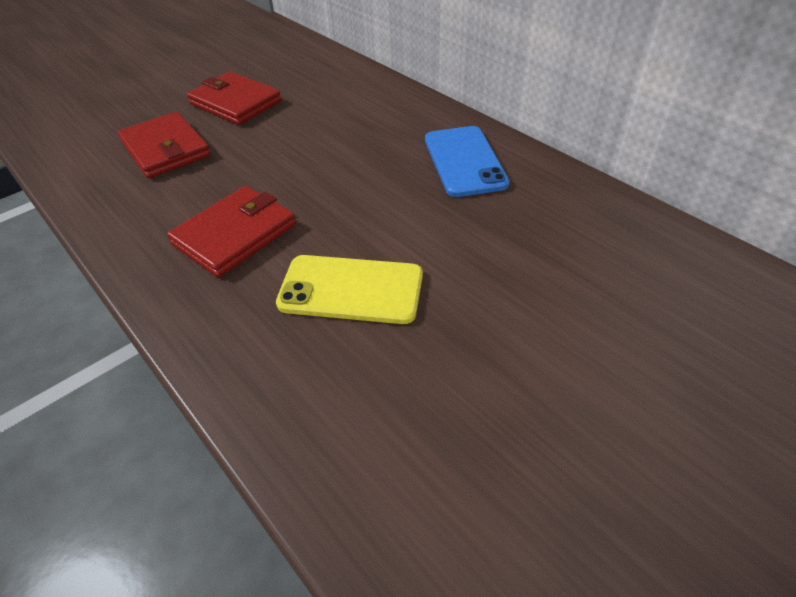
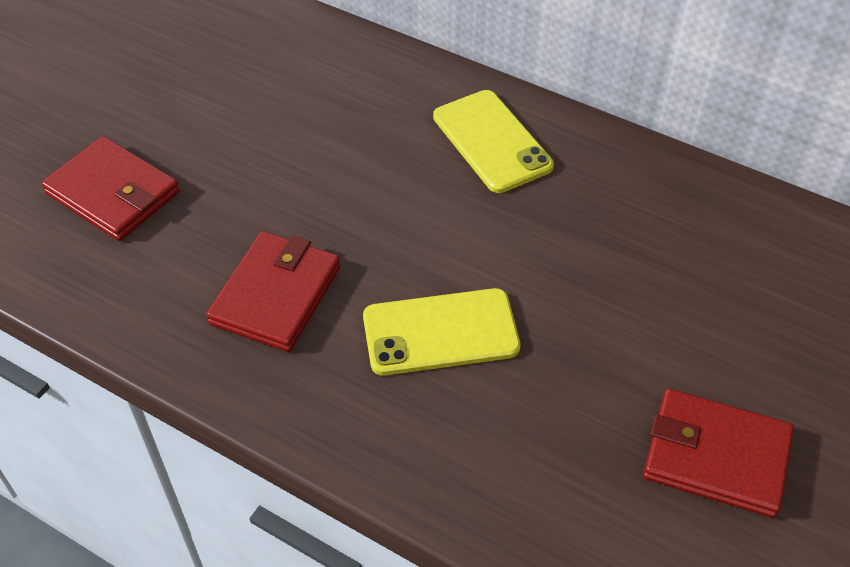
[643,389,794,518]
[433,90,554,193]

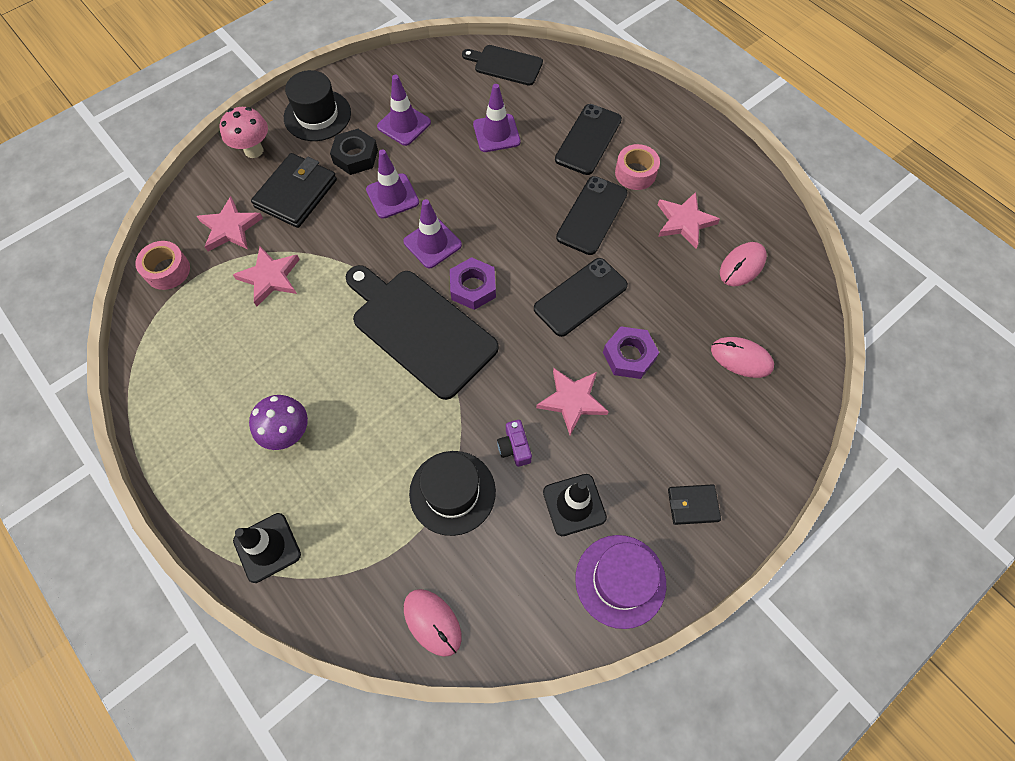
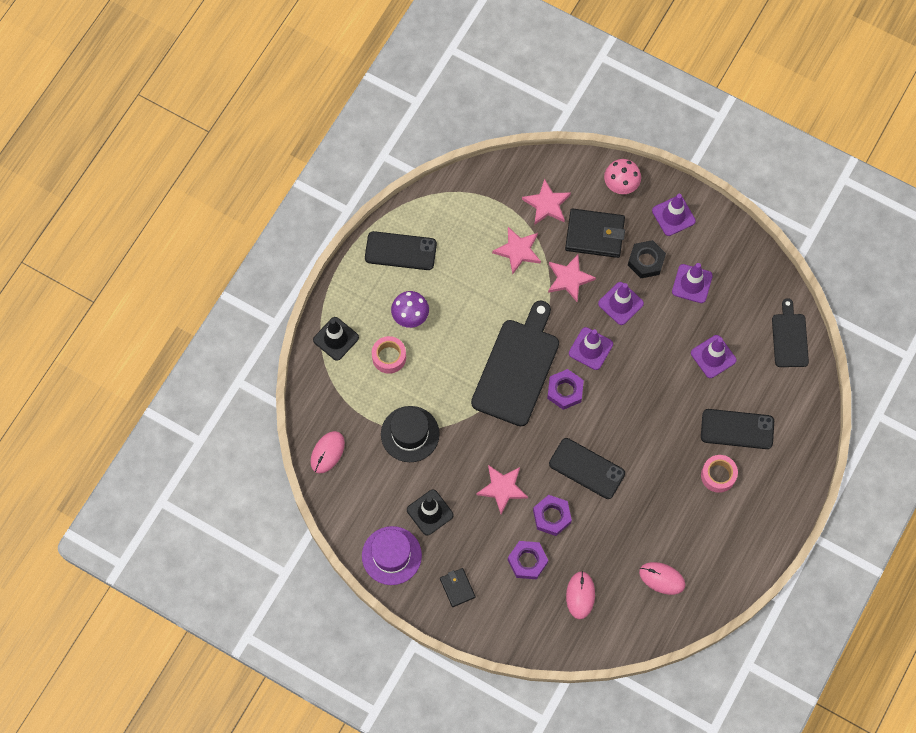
[652,194,696,236]
[365,231,437,270]
[548,255,596,302]
[372,336,406,374]
[497,420,532,467] (first image)
[508,541,548,579]

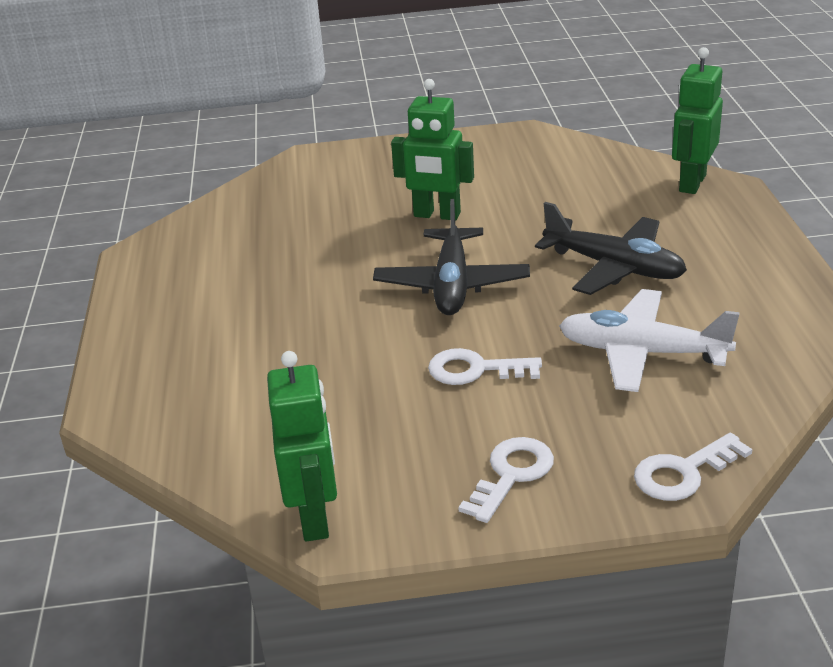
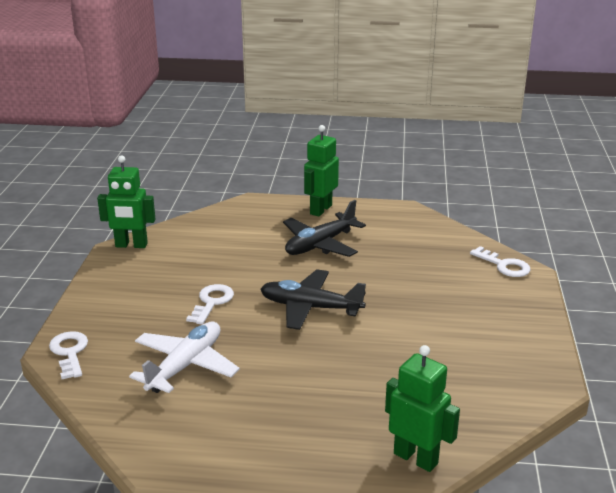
[304,125,339,217]
[283,200,366,257]
[470,246,530,277]

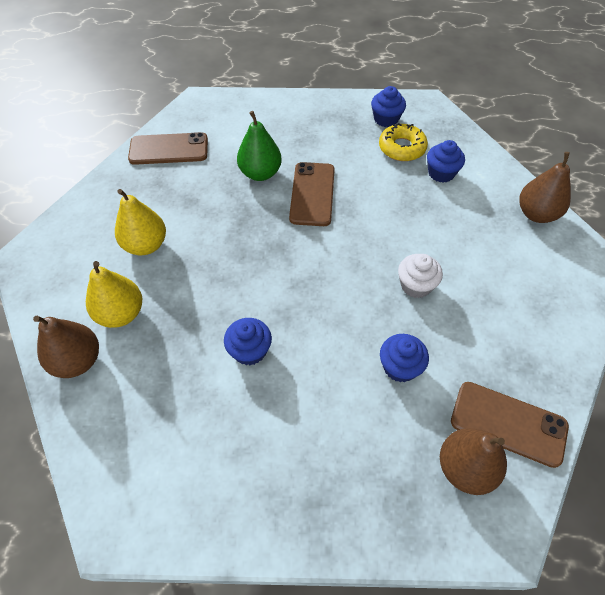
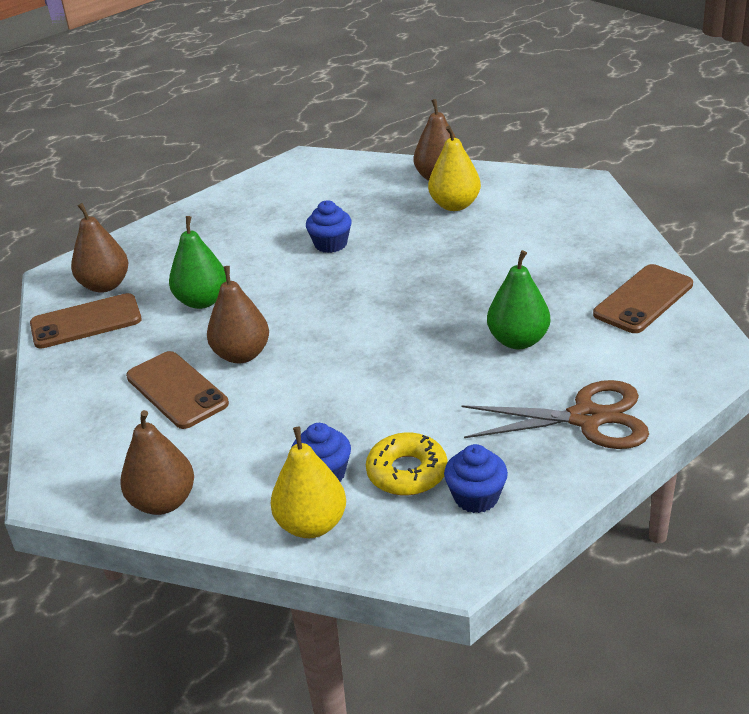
[126,351,229,429]
[271,427,346,538]
[207,266,269,363]
[169,216,226,309]
[461,380,649,449]

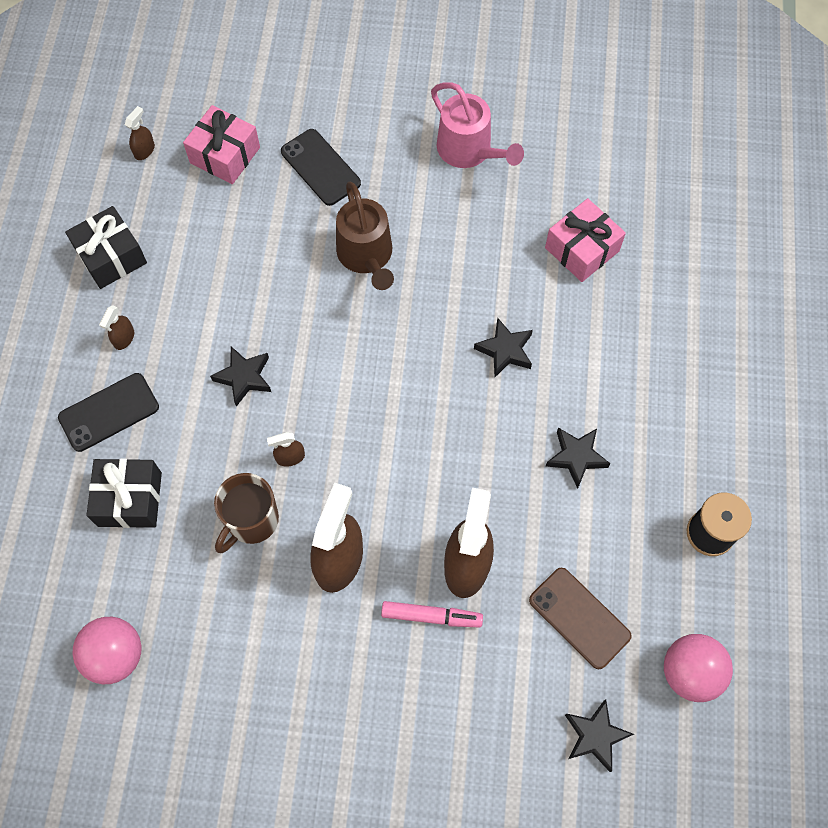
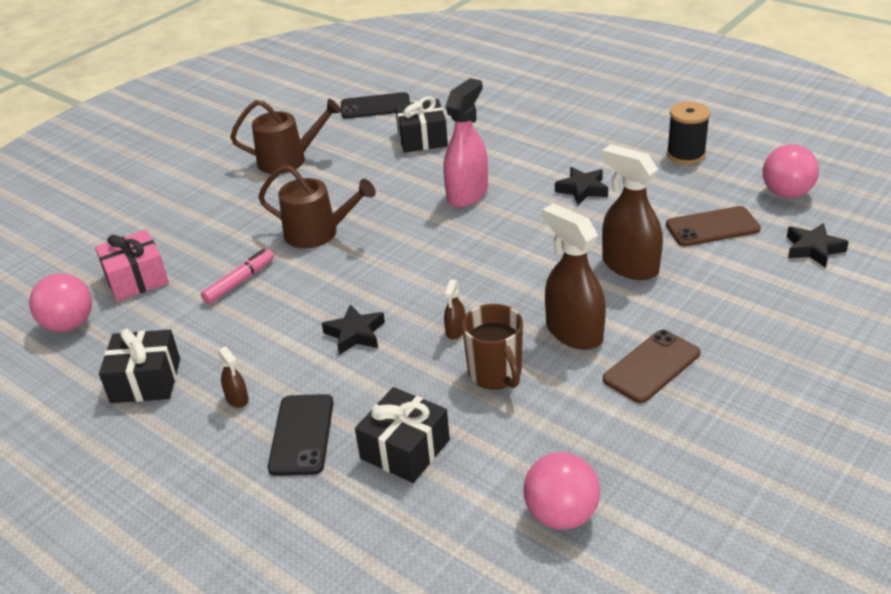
[230,99,342,174]
[29,273,92,332]
[341,92,410,119]
[395,96,448,153]
[443,78,488,207]
[201,249,274,304]
[603,330,700,403]

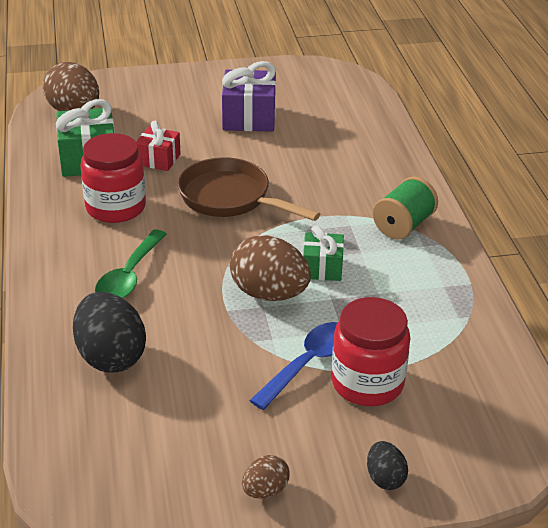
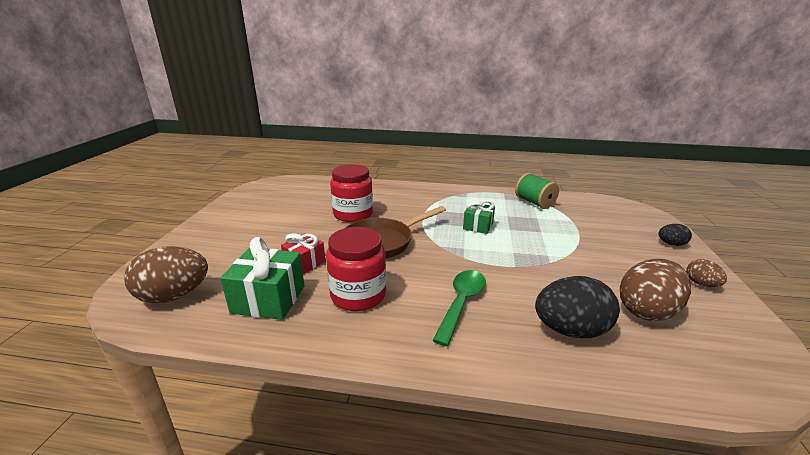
[222,61,276,132] (first image)
[515,173,559,209]
[432,270,486,346]
[620,259,691,321]
[330,164,373,222]
[249,322,338,410] (first image)

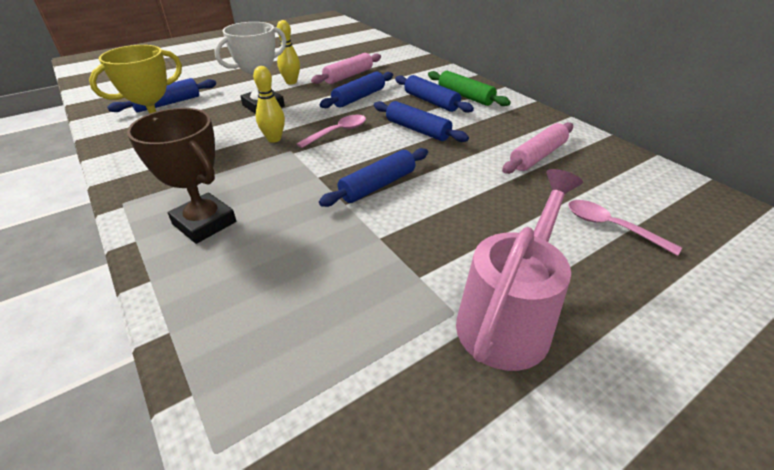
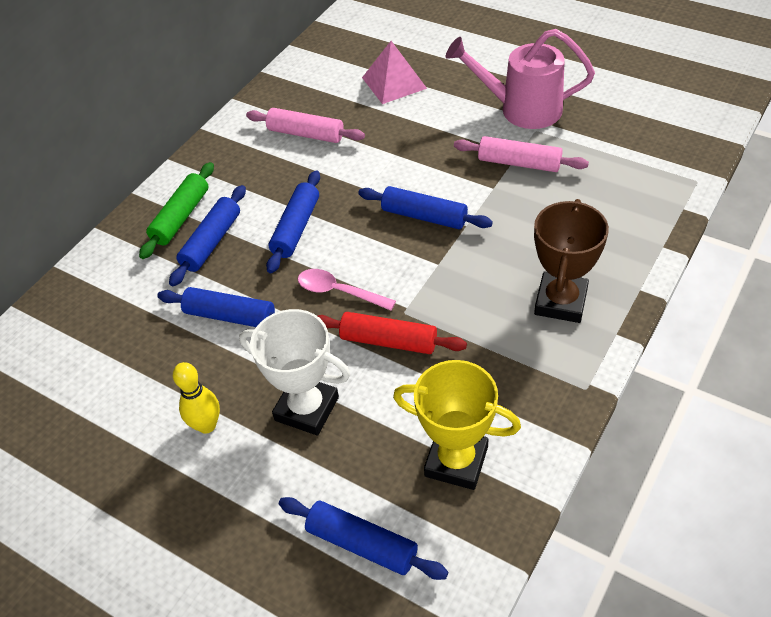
[454,136,589,172]
[318,312,467,354]
[362,41,427,104]

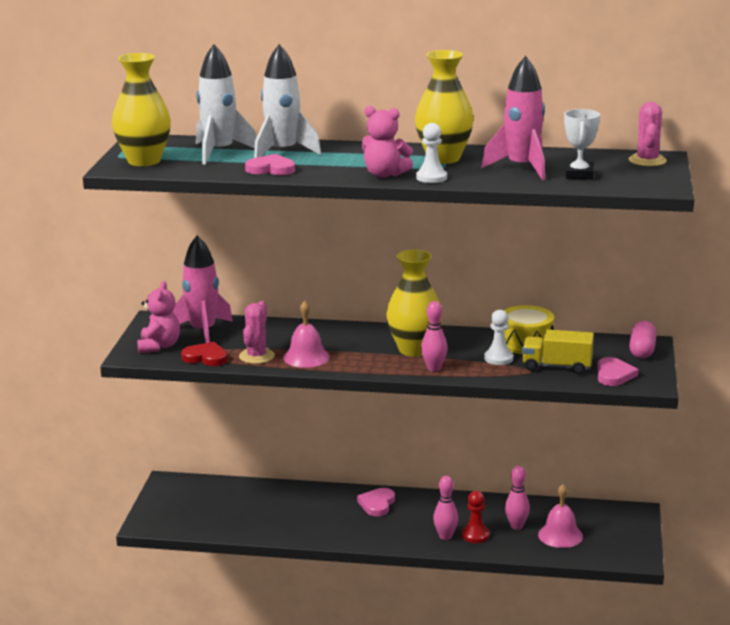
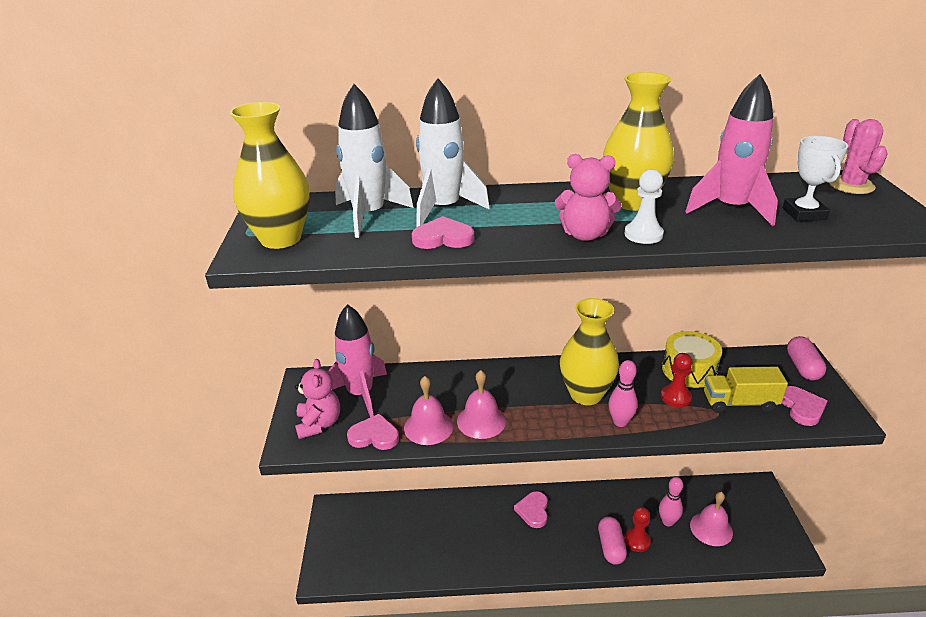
[404,376,453,445]
[661,353,693,408]
[347,414,399,450]
[598,516,627,565]

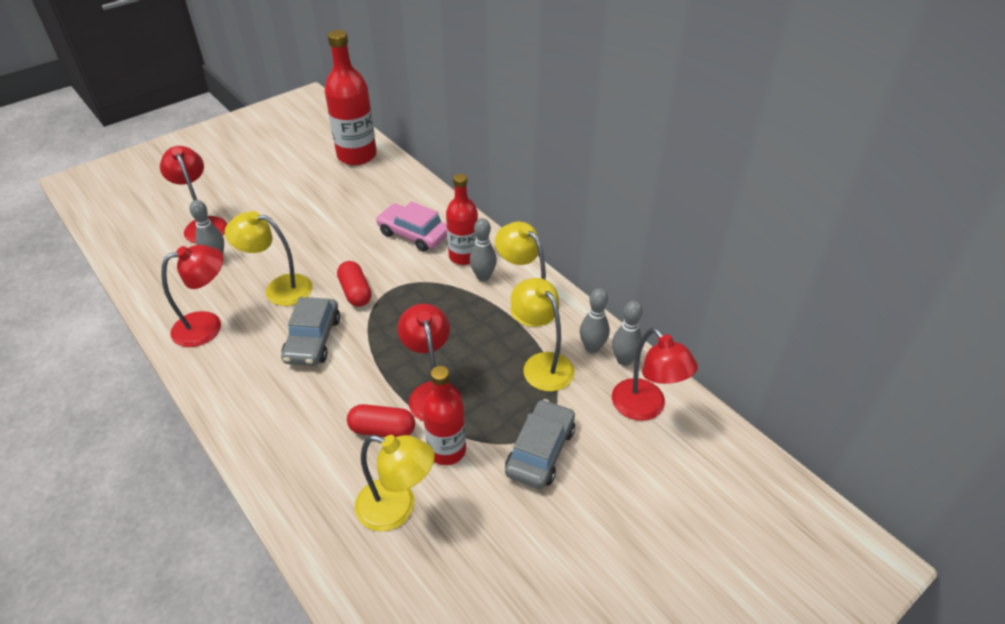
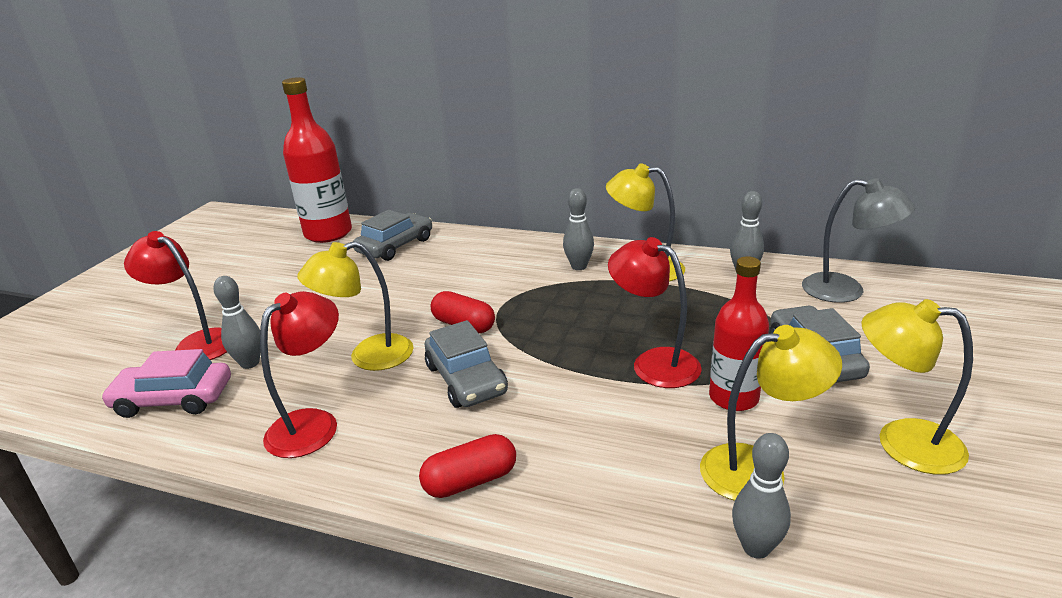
[446,174,478,265] (first image)
[101,349,231,418]
[862,299,973,475]
[732,433,791,559]
[802,178,915,303]
[419,434,516,498]
[353,210,432,261]

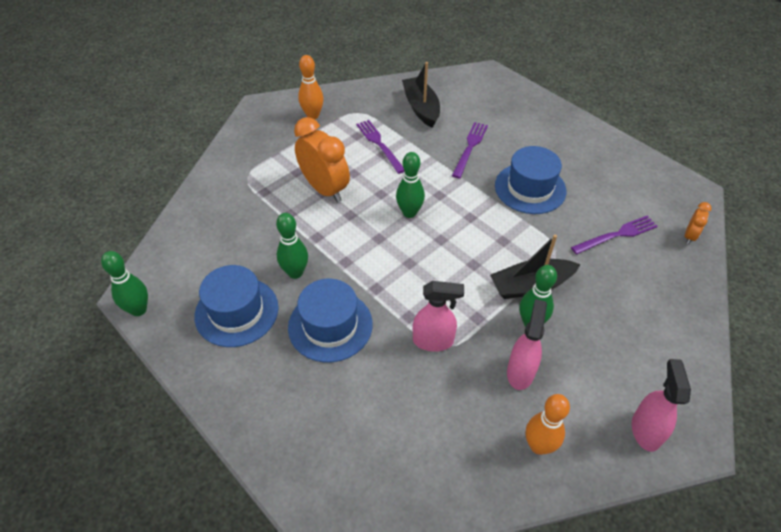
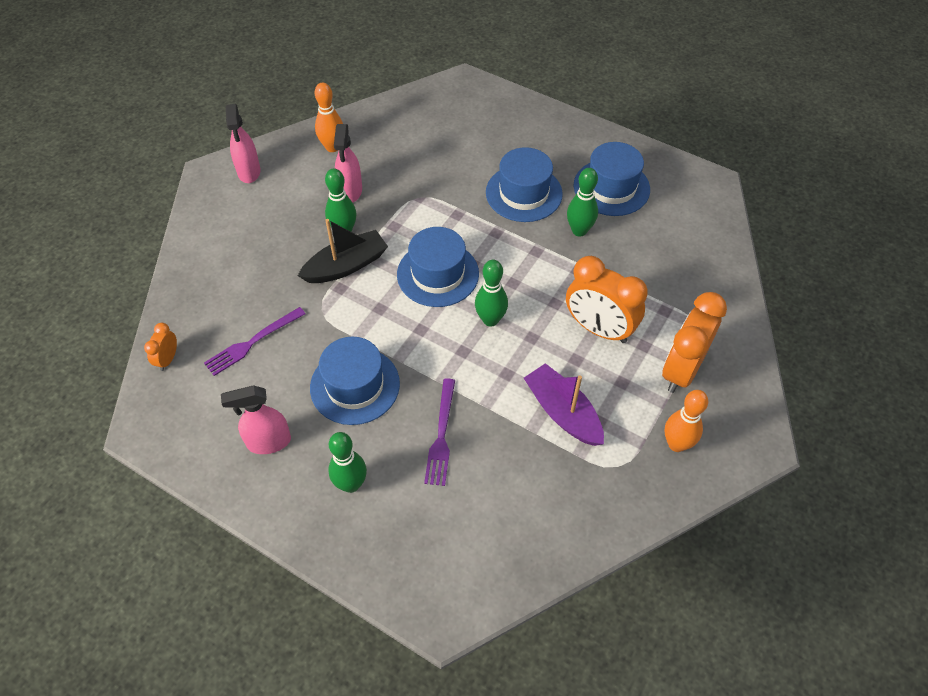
[402,62,440,128] (first image)
[524,363,604,446]
[328,432,367,493]
[221,385,291,454]
[397,227,479,307]
[662,292,727,393]

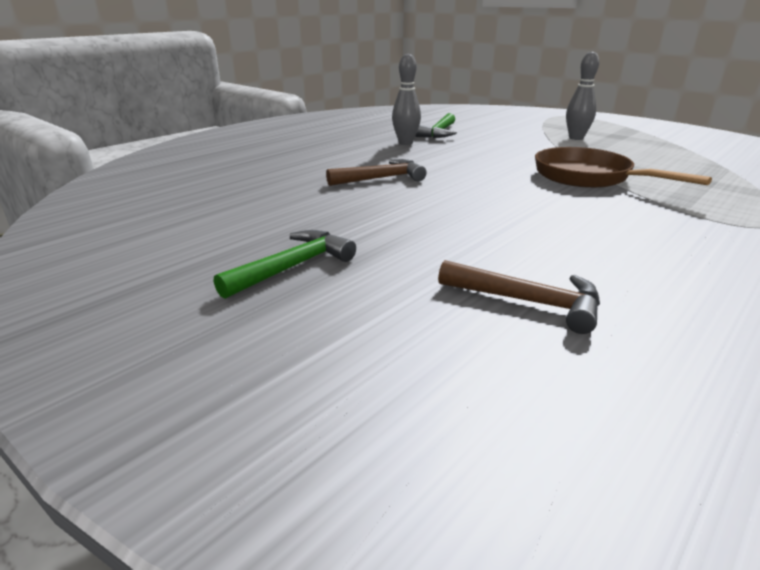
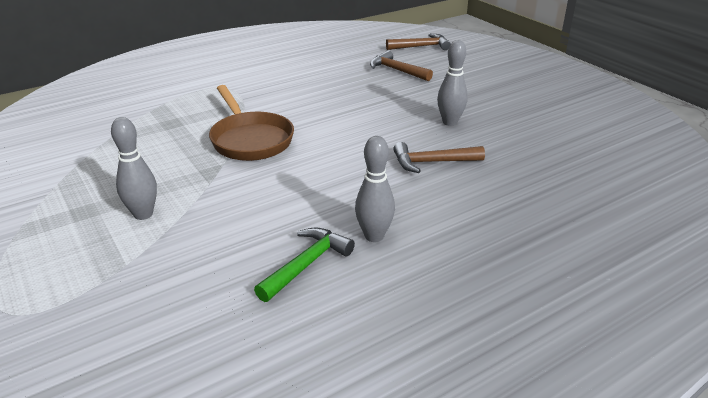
[214,230,356,299] (first image)
[386,34,451,50]
[437,40,468,126]

